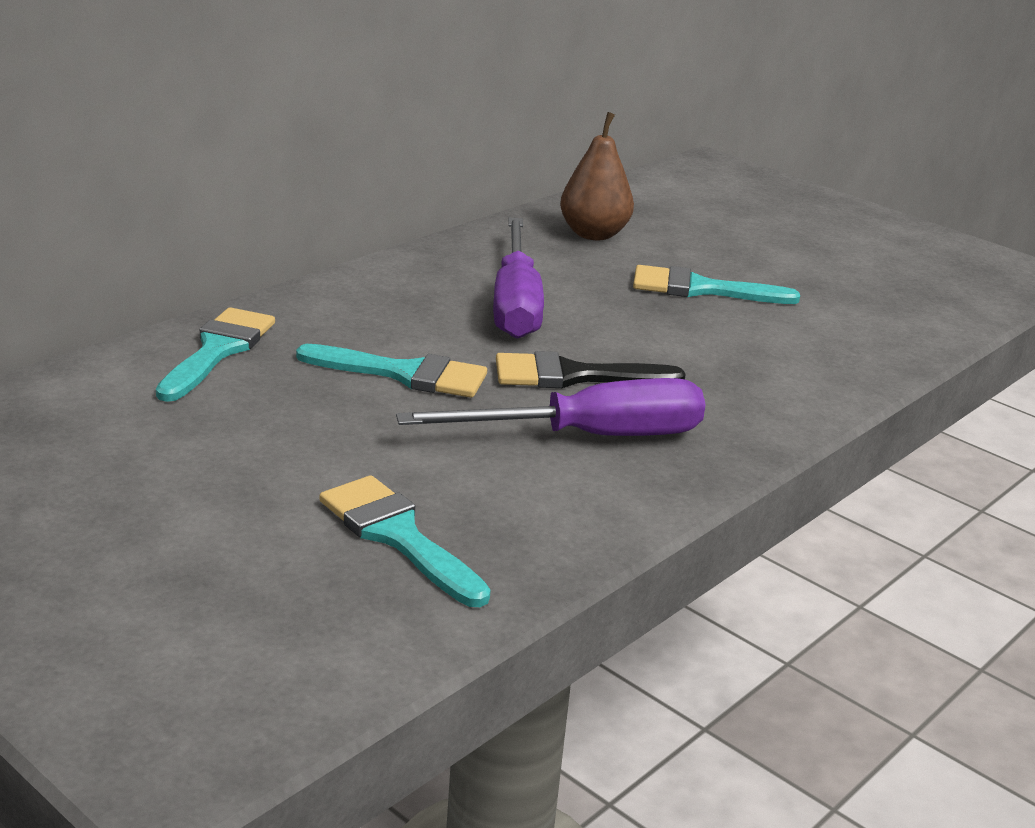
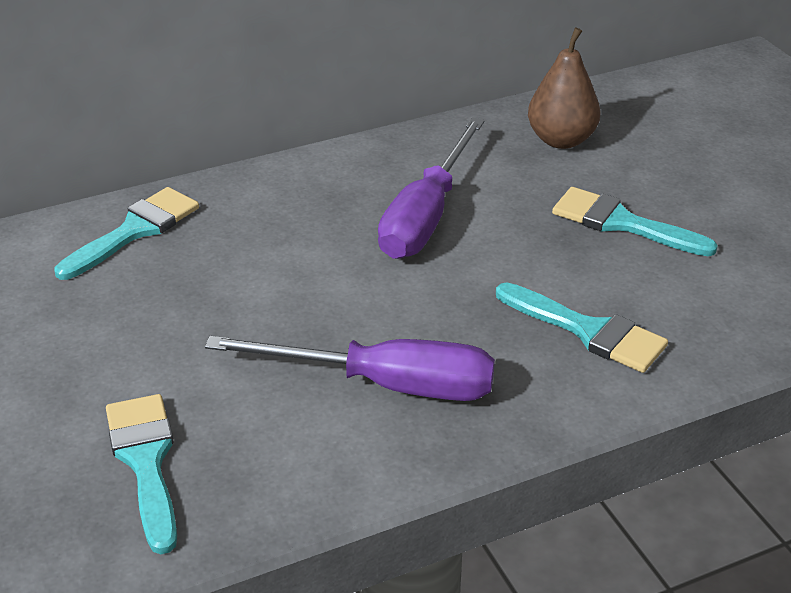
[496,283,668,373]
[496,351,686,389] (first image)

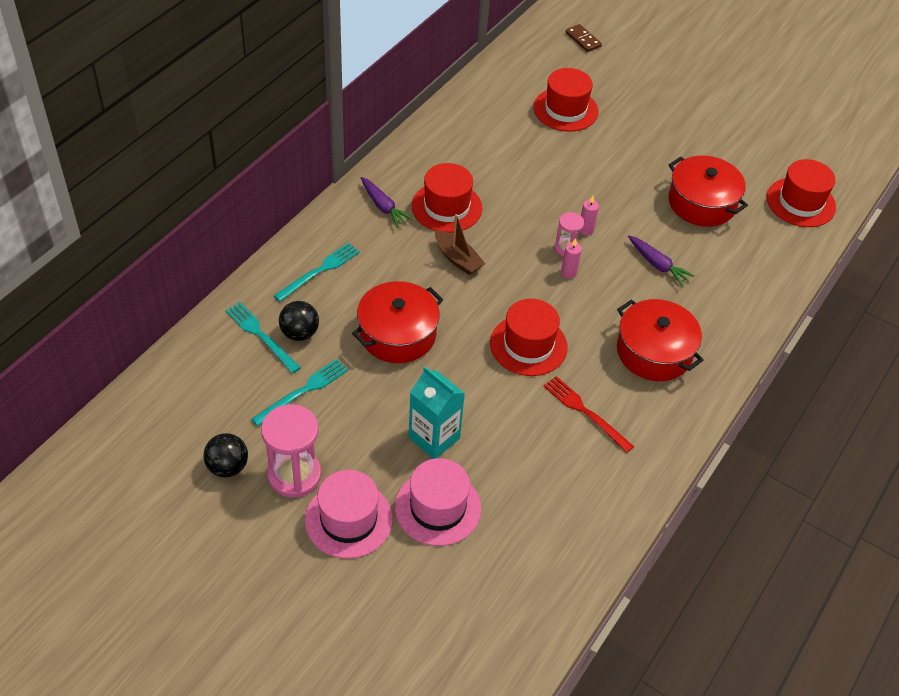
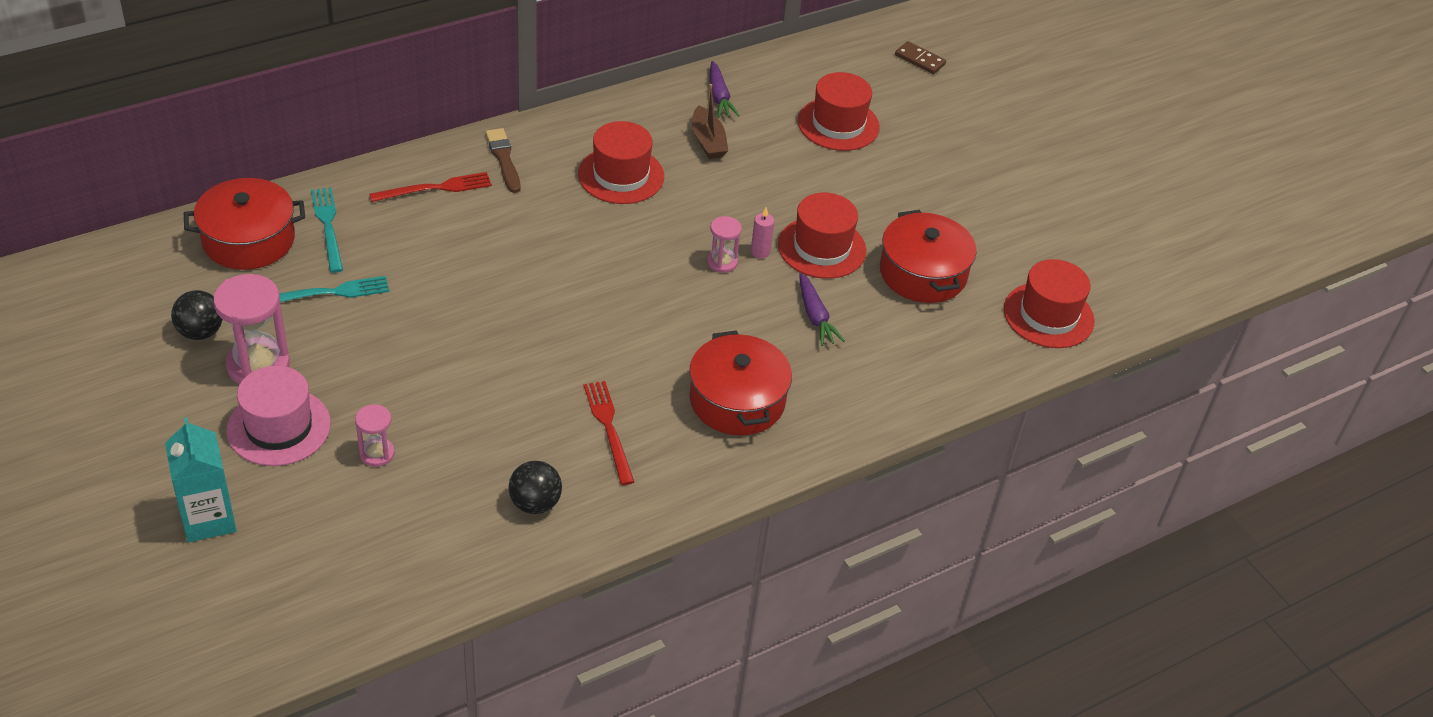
[895,41,946,74]
[710,61,740,118]
[692,84,728,159]
[561,238,582,279] (first image)
[369,172,492,202]
[184,178,305,270]
[778,193,866,279]
[509,461,562,514]
[165,417,237,543]
[355,404,395,467]
[485,128,520,193]

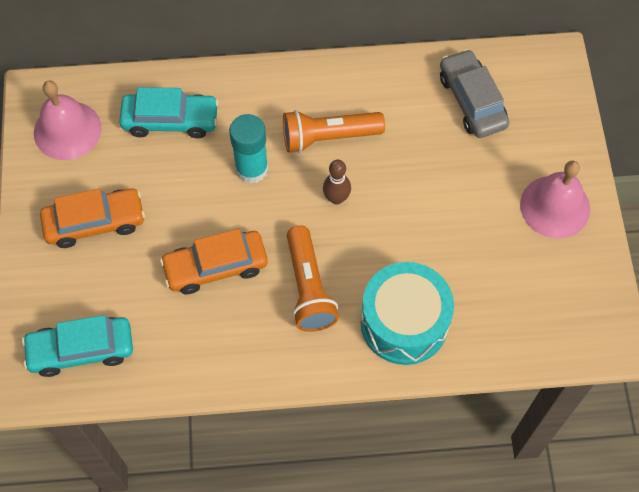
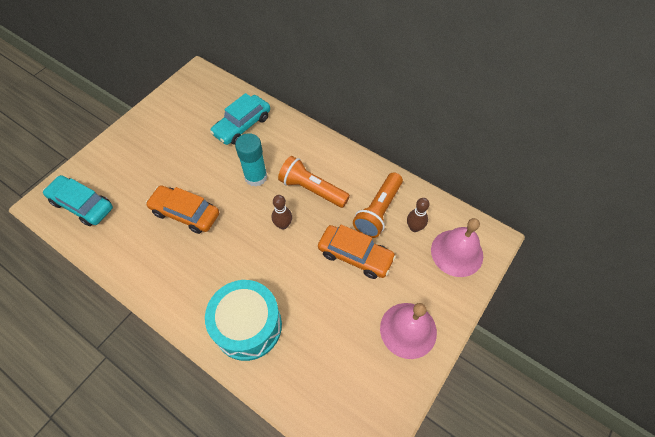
[407,198,430,232]
[431,218,483,277]
[210,93,270,145]
[318,225,396,279]
[353,172,403,238]

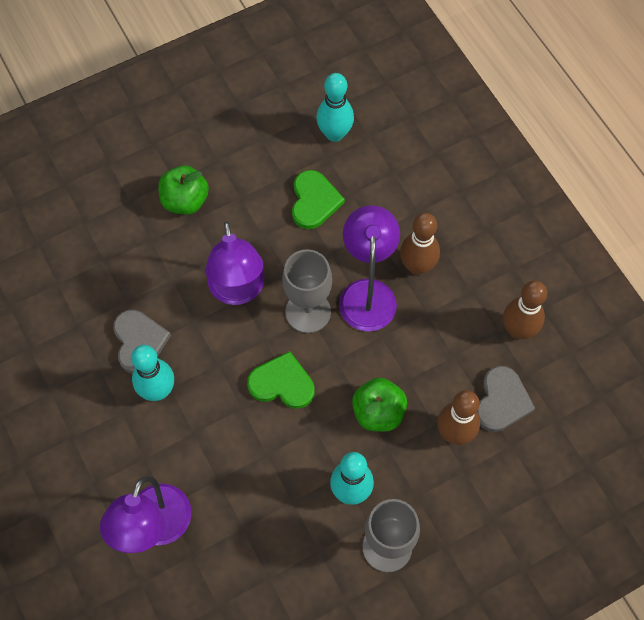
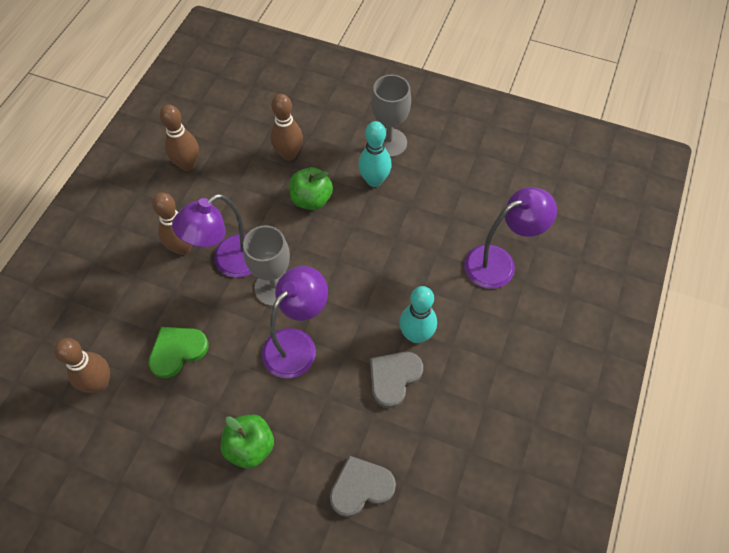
[54,338,110,393]
[247,351,315,409] (first image)
[330,456,396,517]

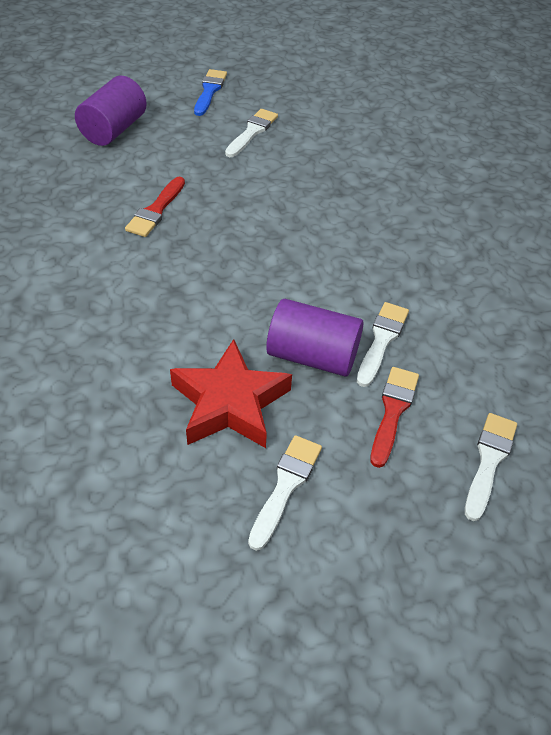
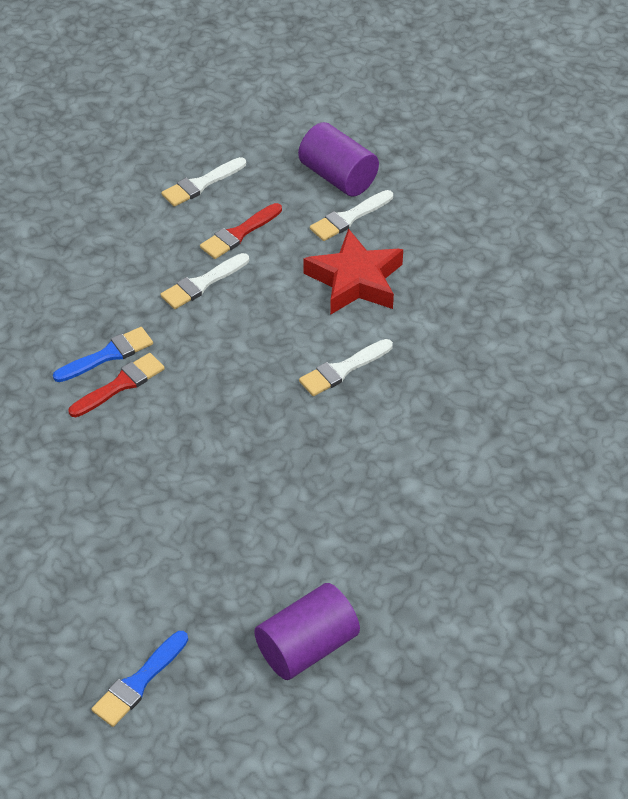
[299,339,393,396]
[68,353,165,417]
[298,122,379,197]
[53,327,153,382]

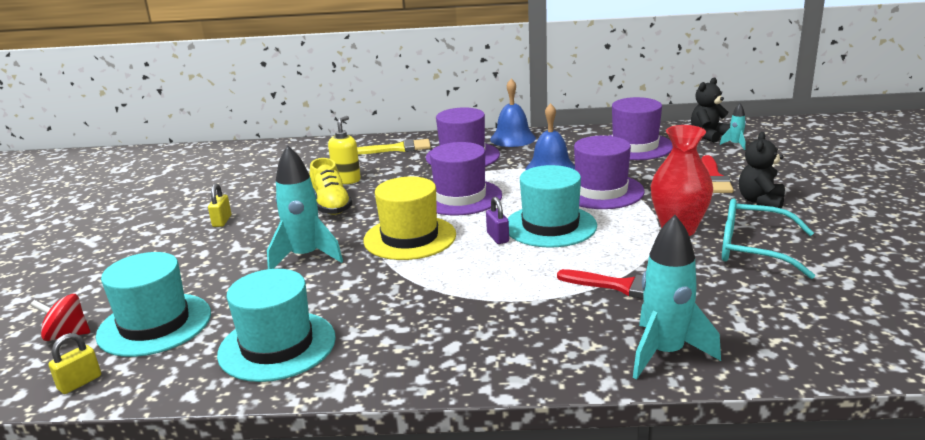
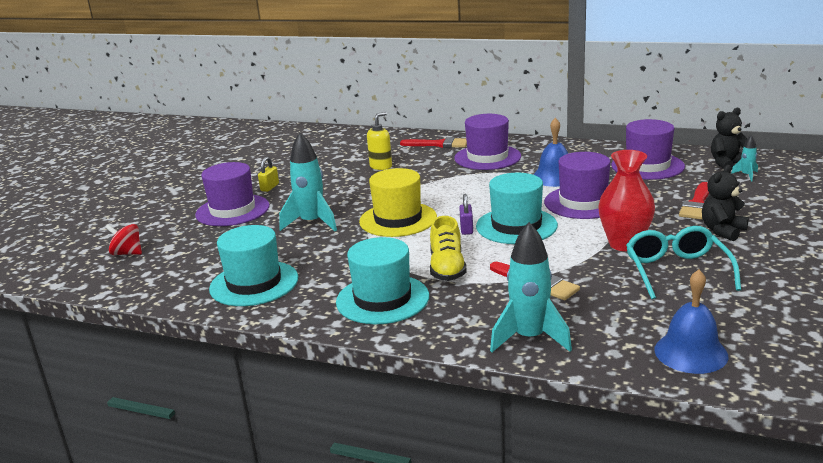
[654,269,728,374]
[400,137,467,148]
[195,162,270,226]
[430,216,467,281]
[626,226,741,299]
[336,237,429,324]
[48,333,101,394] (first image)

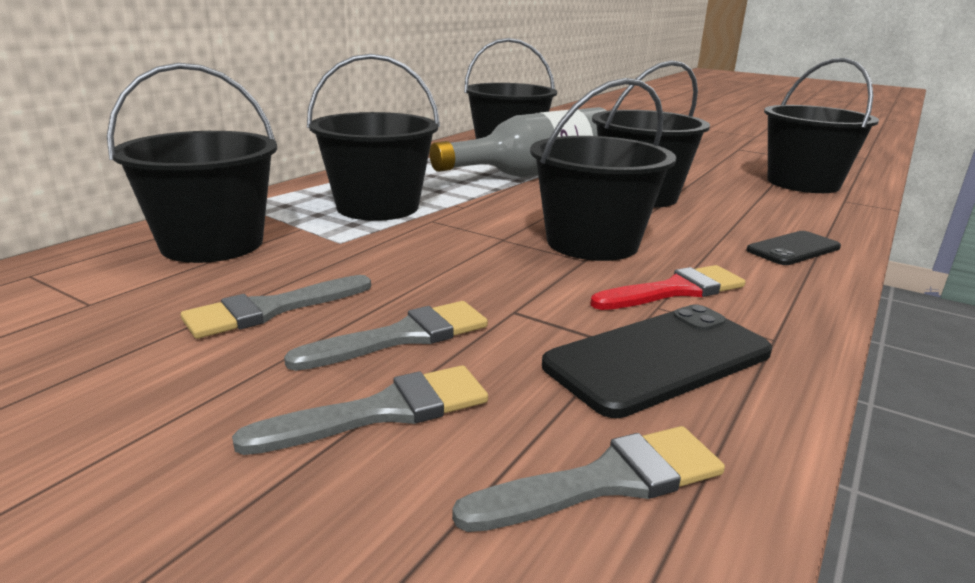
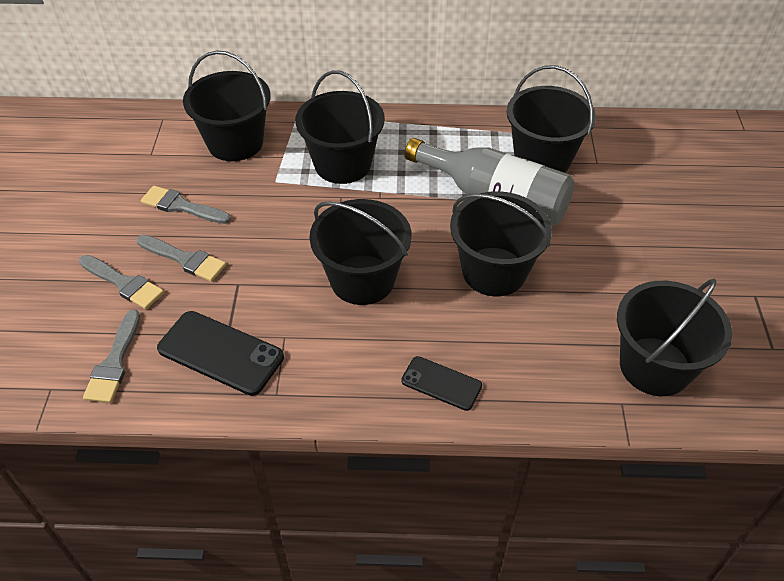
[590,265,745,310] (first image)
[83,310,140,403]

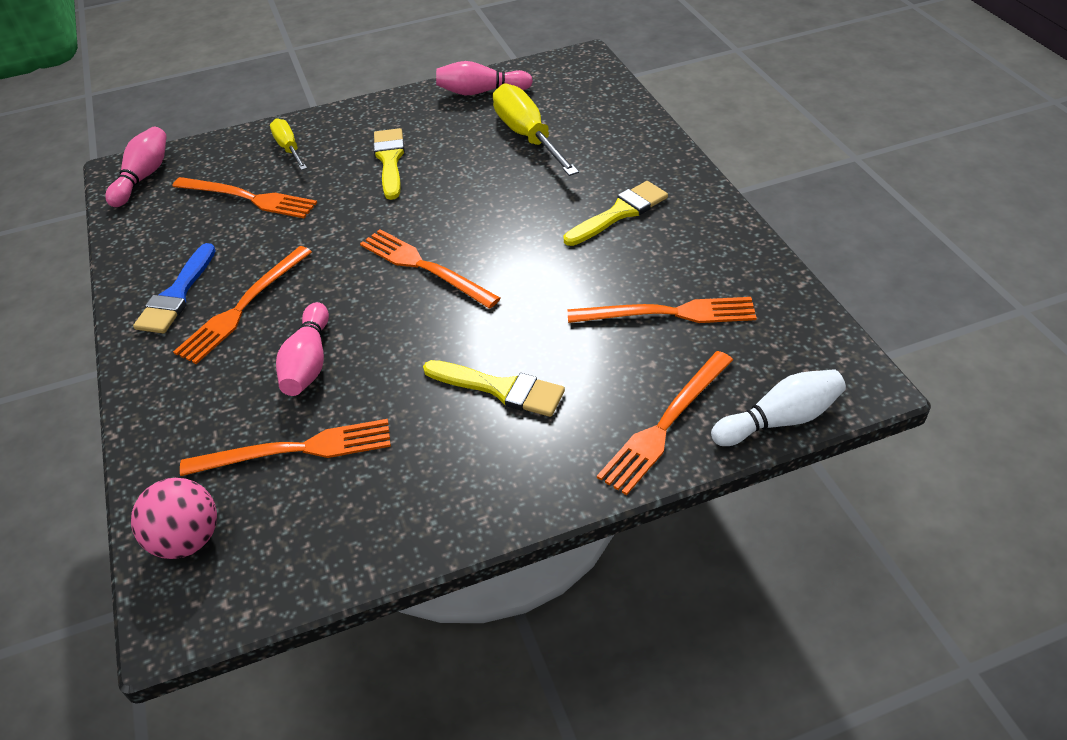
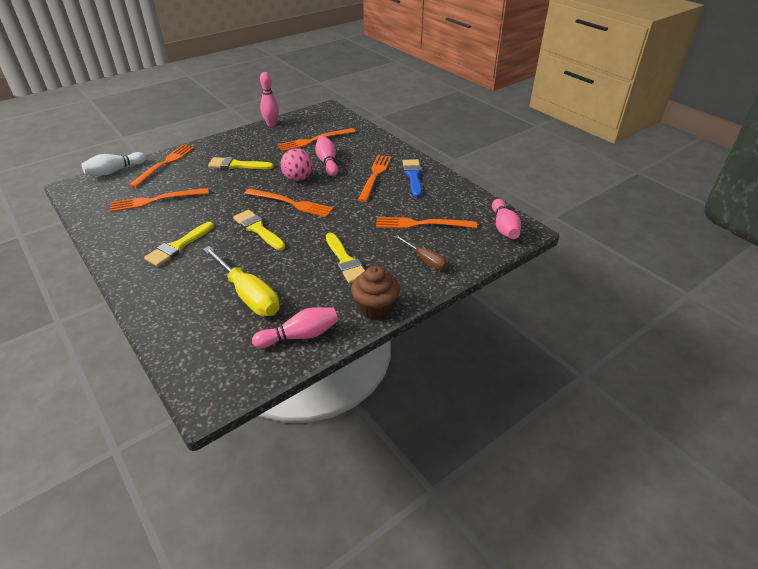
[395,235,447,270]
[281,148,313,181]
[260,72,279,126]
[233,210,285,250]
[351,266,400,320]

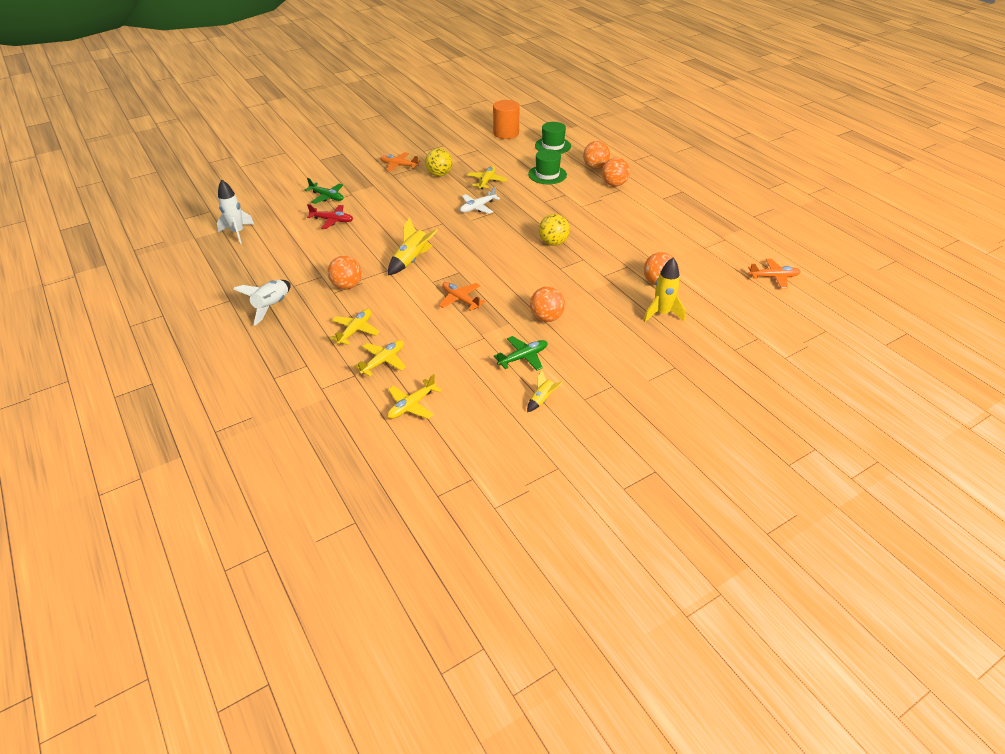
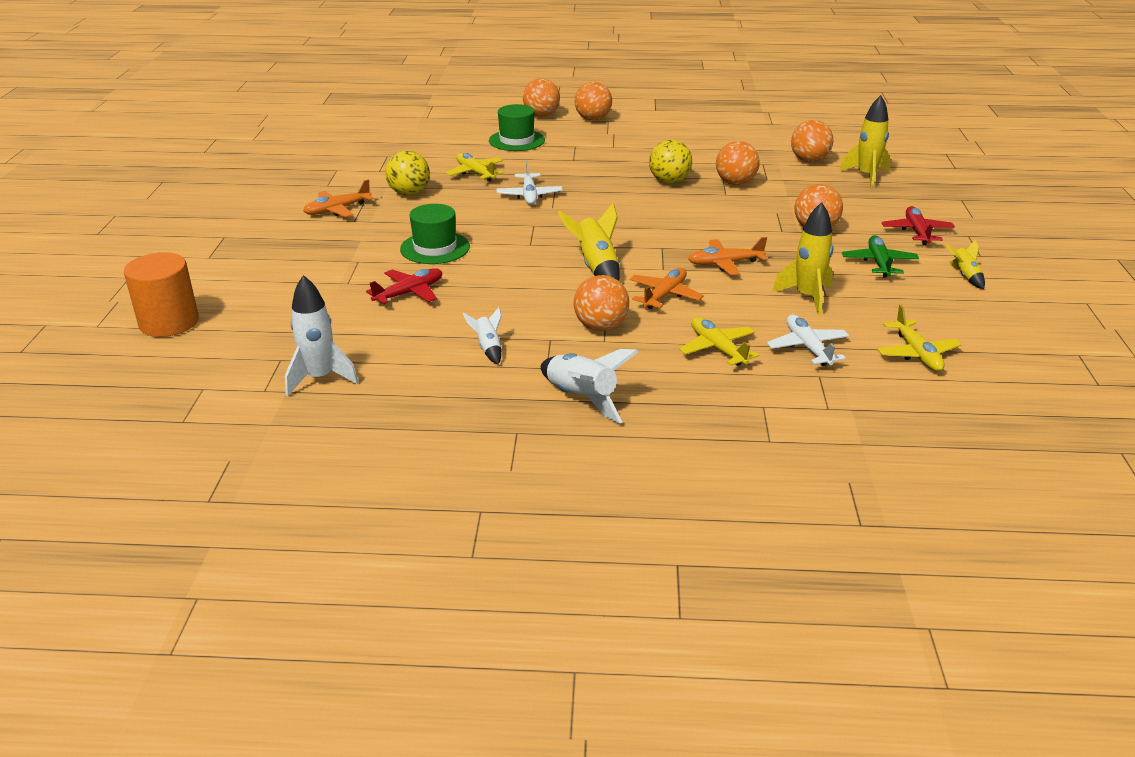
[124,252,199,337]
[400,204,470,264]
[305,178,344,204] (first image)
[630,268,704,309]
[767,315,849,366]
[716,141,760,185]
[772,202,834,316]
[882,206,955,245]
[463,307,502,365]

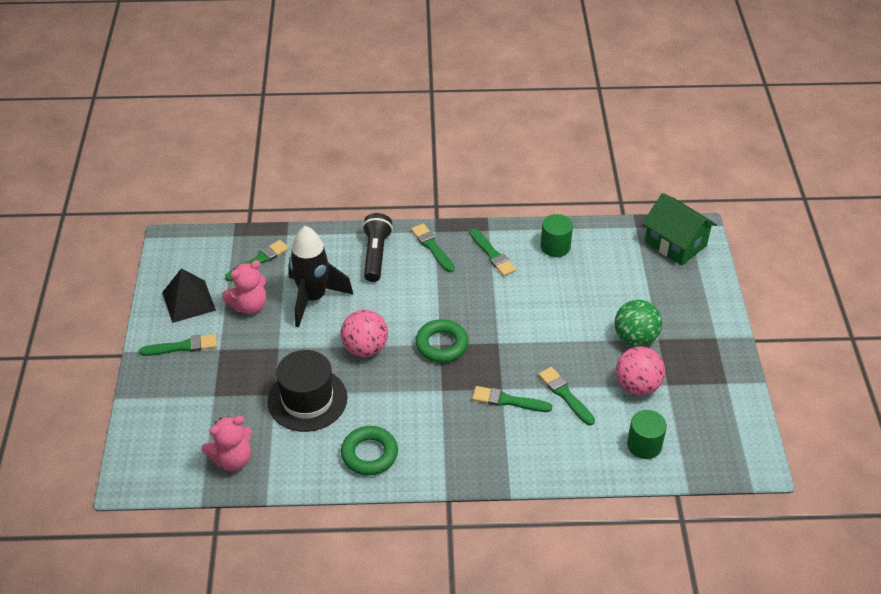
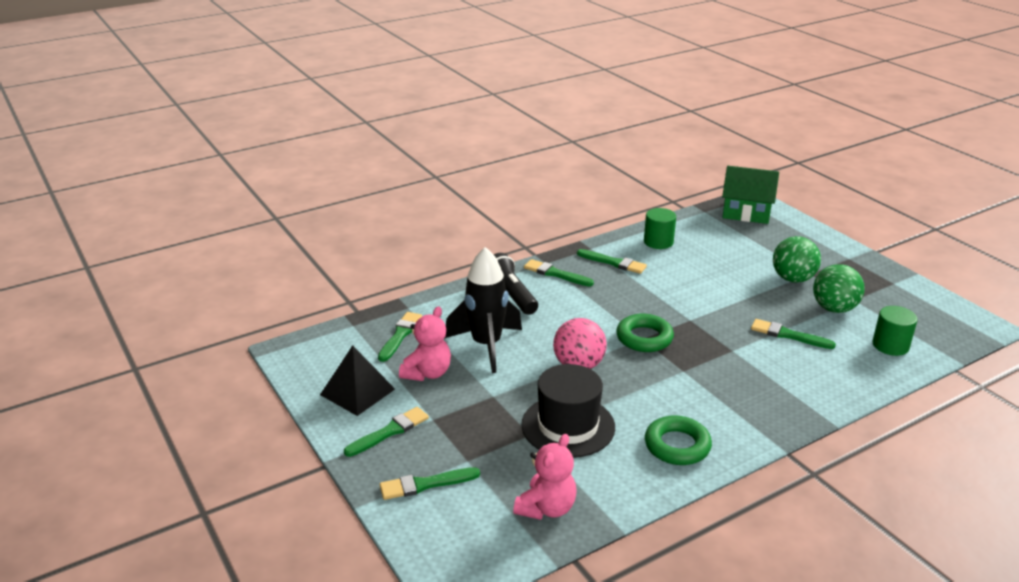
[813,264,865,313]
[380,467,480,500]

